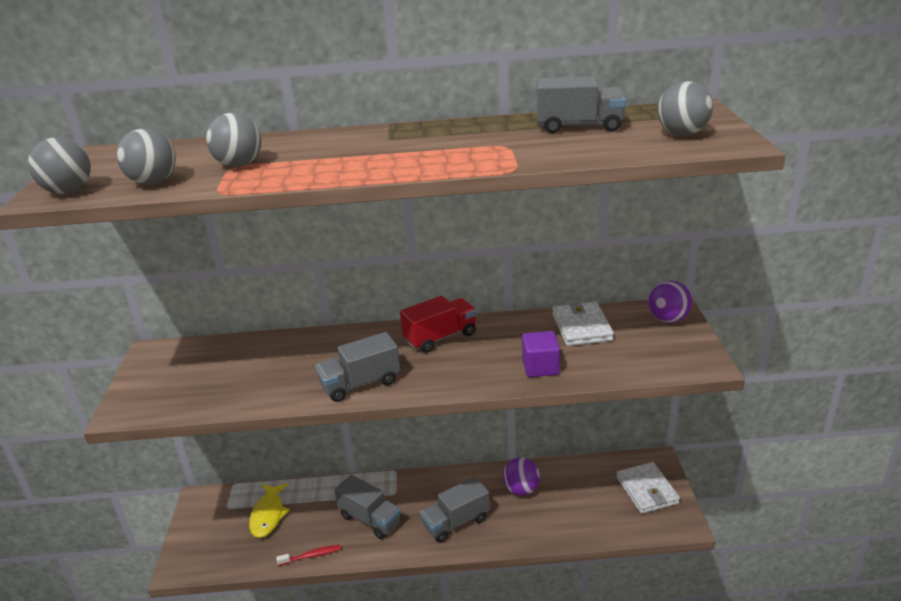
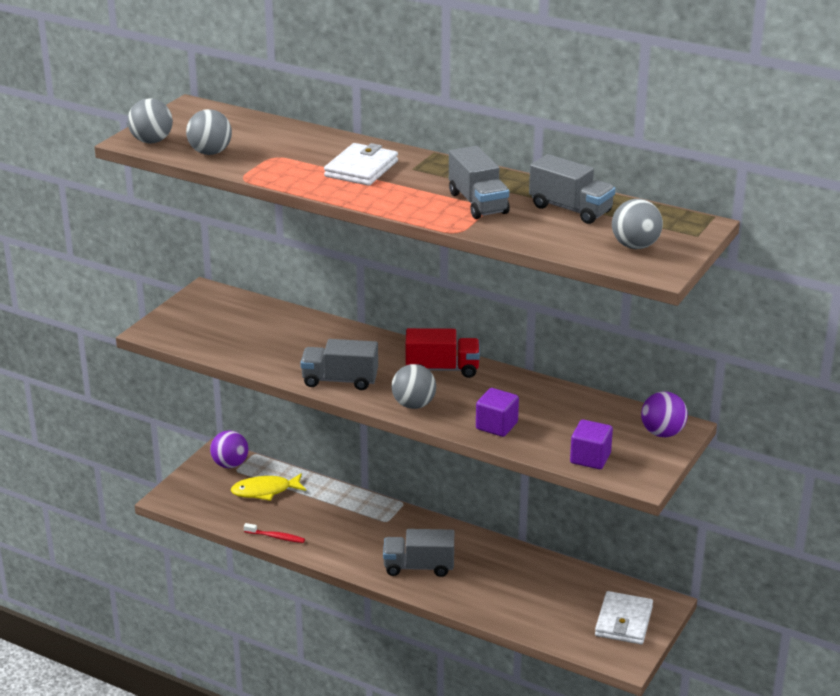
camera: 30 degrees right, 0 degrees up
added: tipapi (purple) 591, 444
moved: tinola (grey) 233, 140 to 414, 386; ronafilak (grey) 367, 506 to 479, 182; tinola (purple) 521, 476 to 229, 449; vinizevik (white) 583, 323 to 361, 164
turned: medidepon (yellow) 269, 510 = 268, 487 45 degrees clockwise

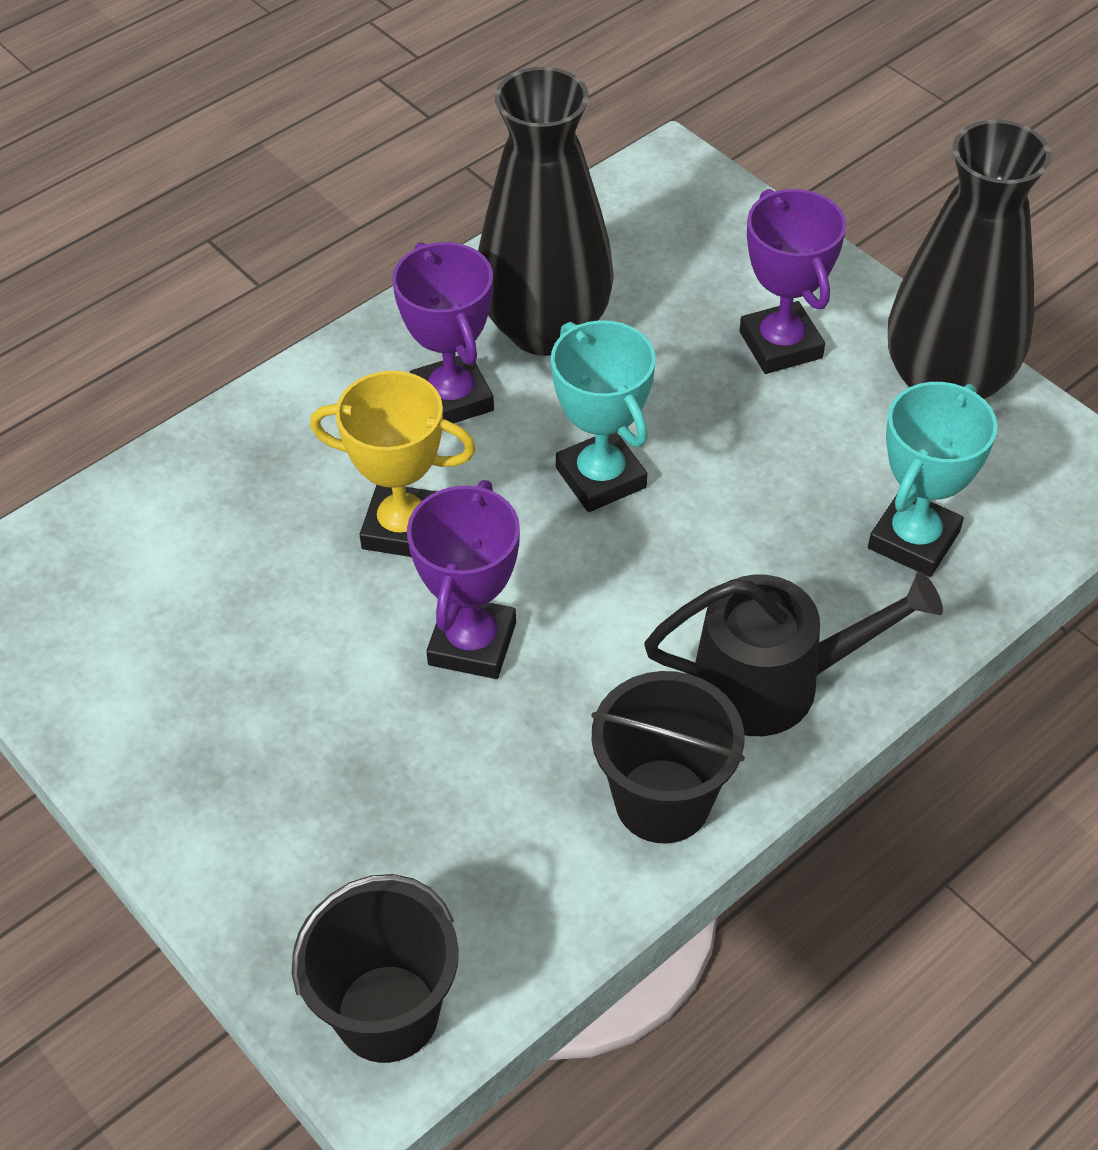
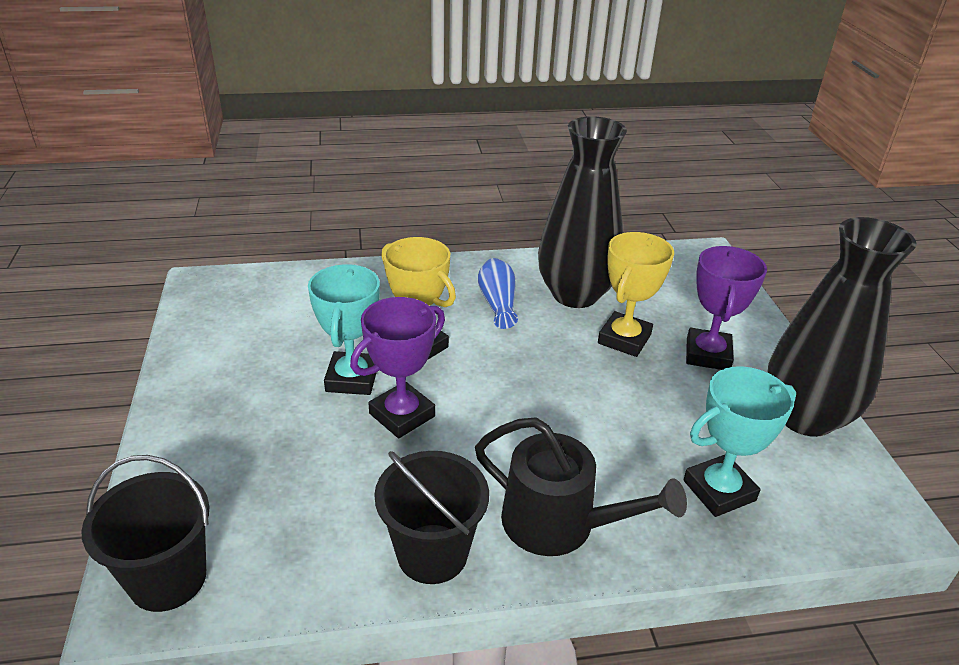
camera: 30 degrees right, 15 degrees down
added: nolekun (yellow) 636, 294
moved: nolekun (turquoise) 603, 416 to 344, 329
replaced: nolekun (purple) 443, 332 to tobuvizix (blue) 498, 293

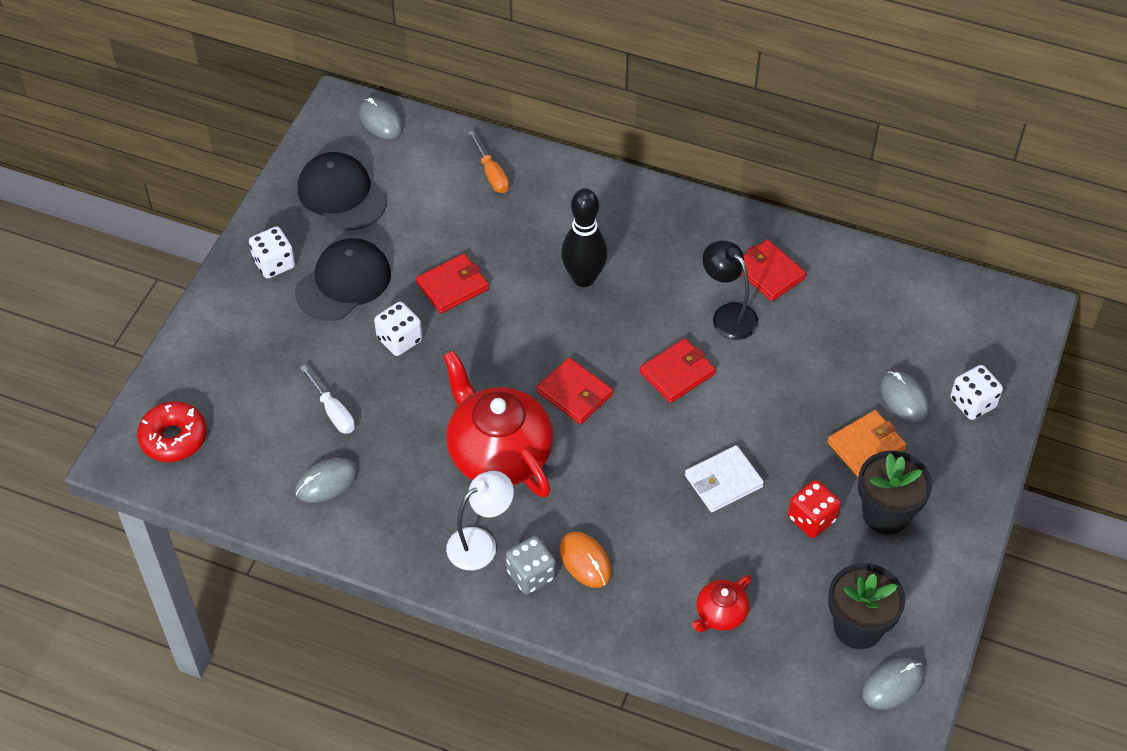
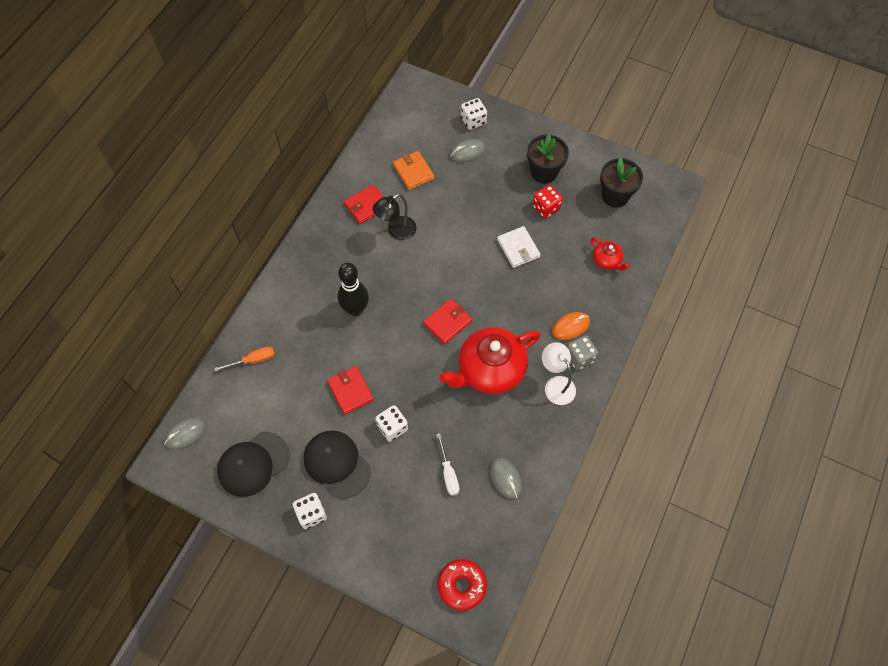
camera: 85 degrees left, 10 degrees up
removed: vinizevik (red) 678, 370; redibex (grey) 893, 684
moved: vinizevik (orange) 867, 443 to 413, 170
turned: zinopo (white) 327, 399 = 447, 464 105 degrees clockwise

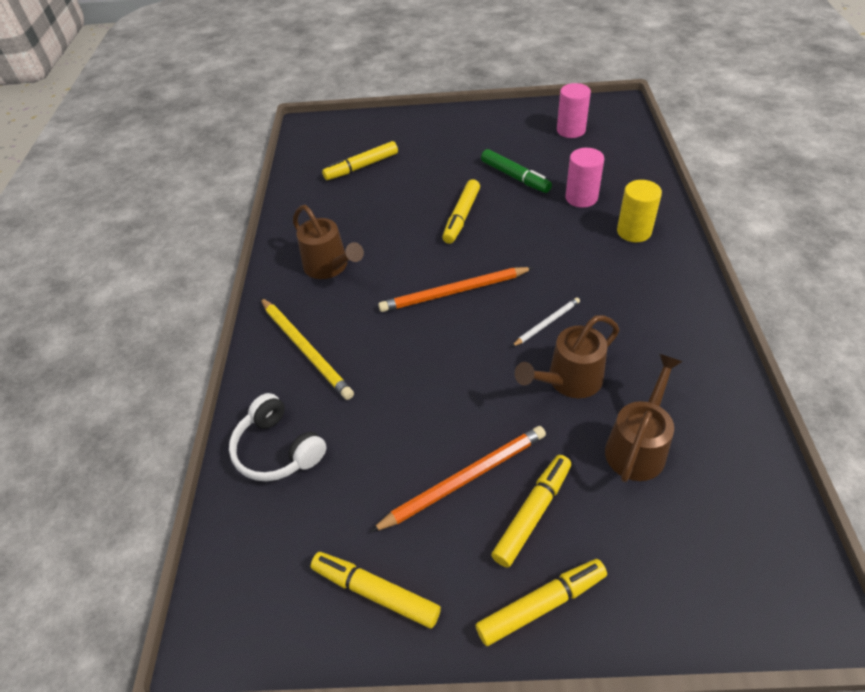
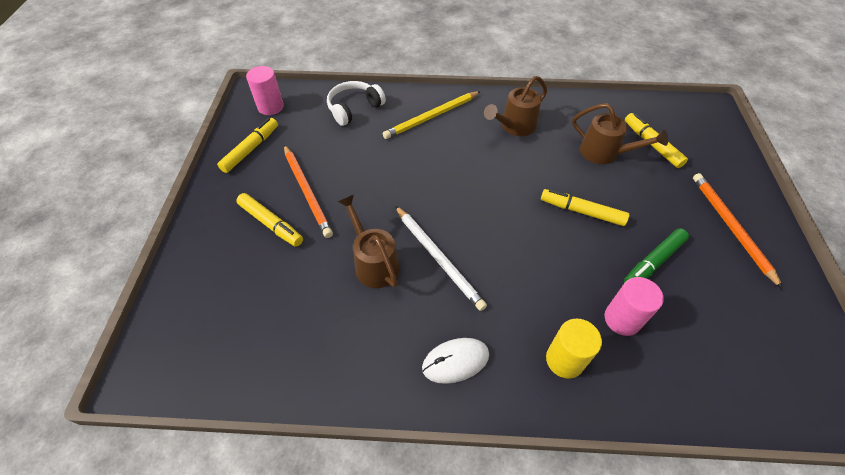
camera: 90 degrees right, 5 degrees up
removed: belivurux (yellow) 541, 602
added: redibex (white) 455, 361
moved: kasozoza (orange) 456, 289 to 738, 231; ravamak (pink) 574, 110 to 265, 90; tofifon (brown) 644, 418 to 620, 133
resized: kasozoza (white) 546, 322 = 441, 258 x1.81

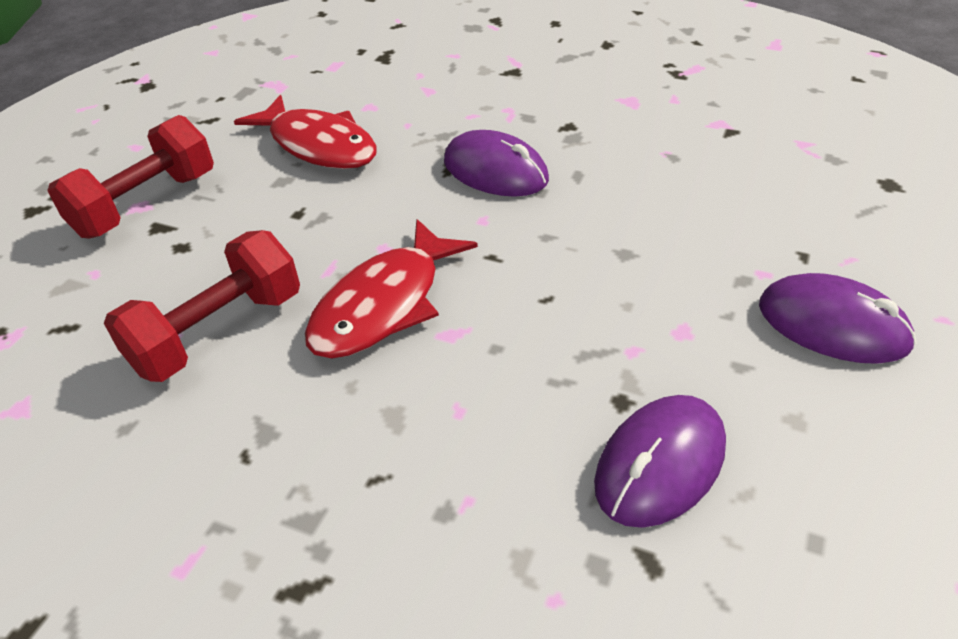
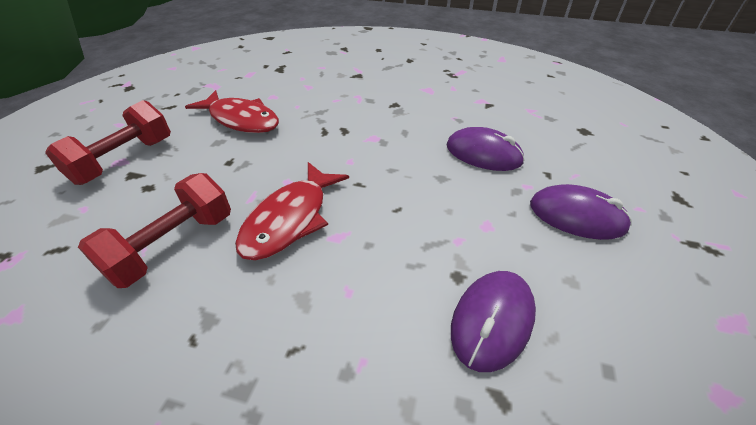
camera: 10 degrees left, 0 degrees up
moved: redibex (purple) 496, 163 to 486, 149

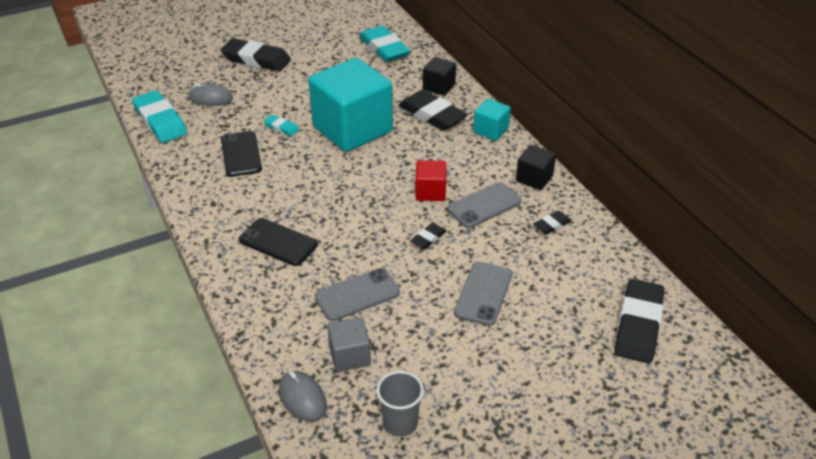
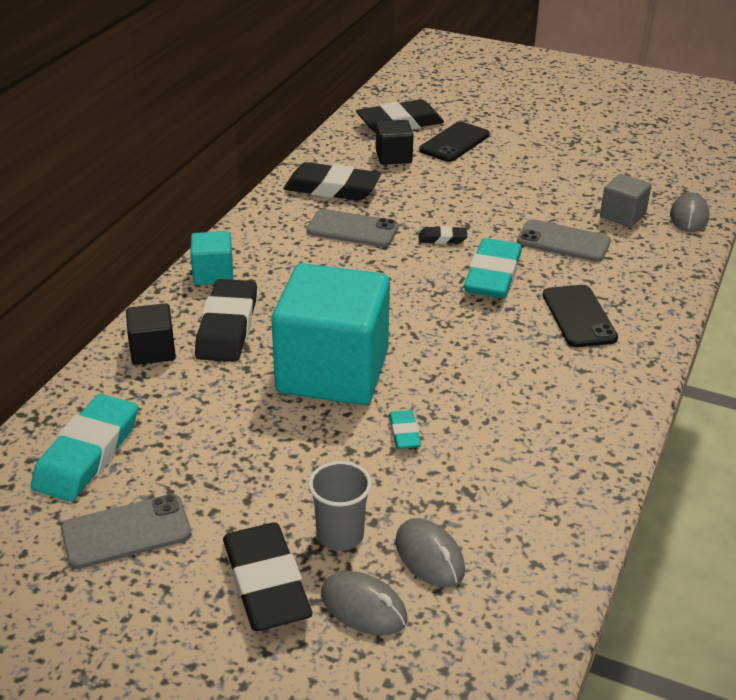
camera: 130 degrees left, 5 degrees down
removed: tipapi (red) 430, 180
added: redibex (grey) 364, 603
moved: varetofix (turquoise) 159, 116 to 493, 268; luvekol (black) 241, 154 to 454, 141; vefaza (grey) 400, 404 to 340, 506; luvekol (grey) 483, 294 to 126, 531; tipapi (black) 536, 167 to 395, 142
resized: varetofix (black) 552, 223 = 332, 181 x2.08

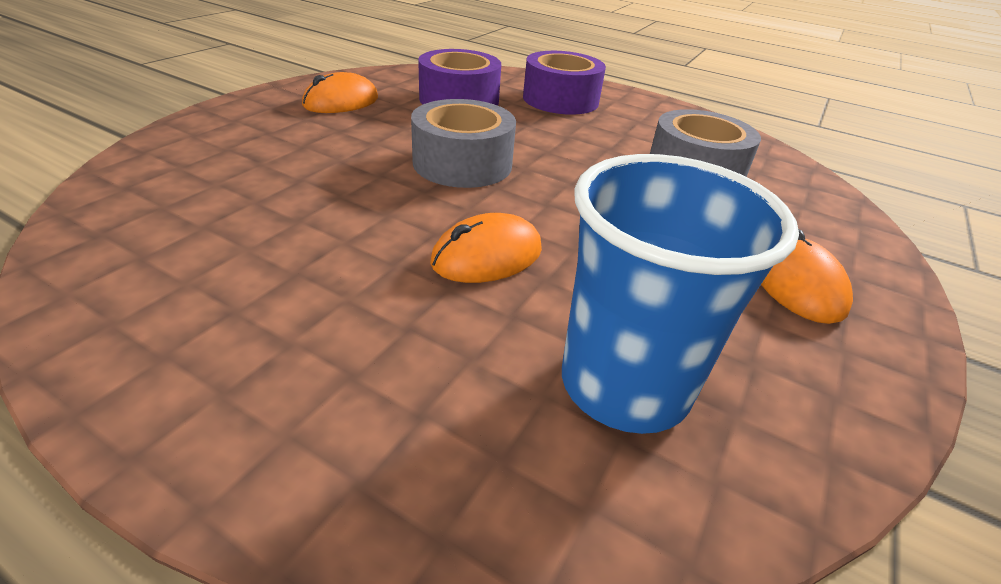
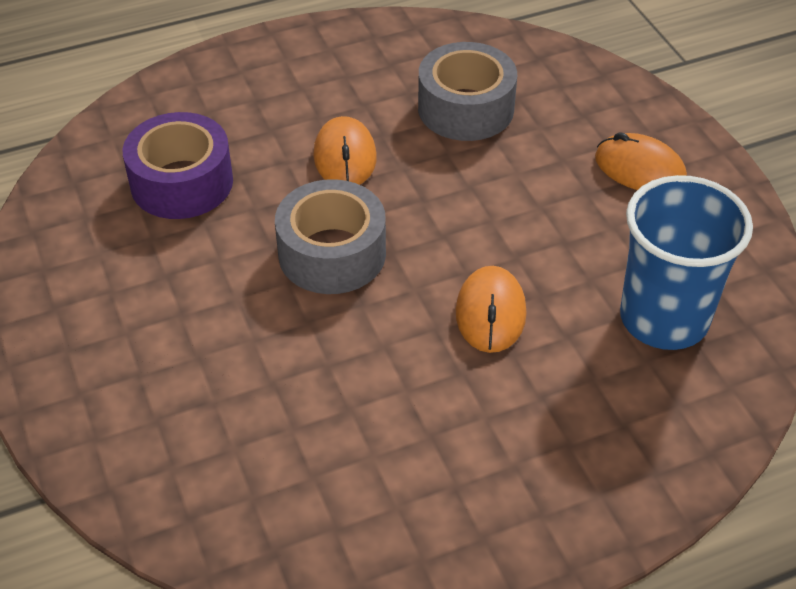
camera: 50 degrees left, 10 degrees up
removed: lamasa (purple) 564, 83
moved: redibex (orange) 340, 92 to 345, 150

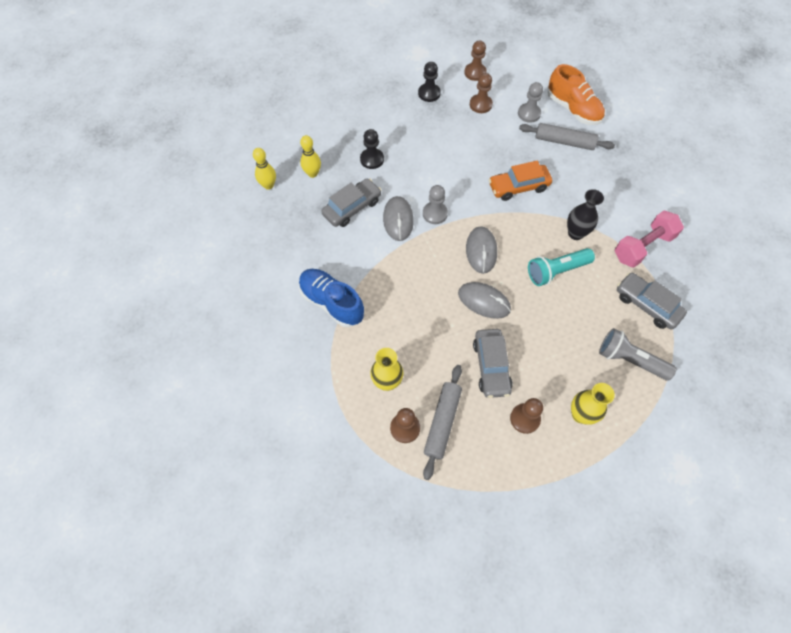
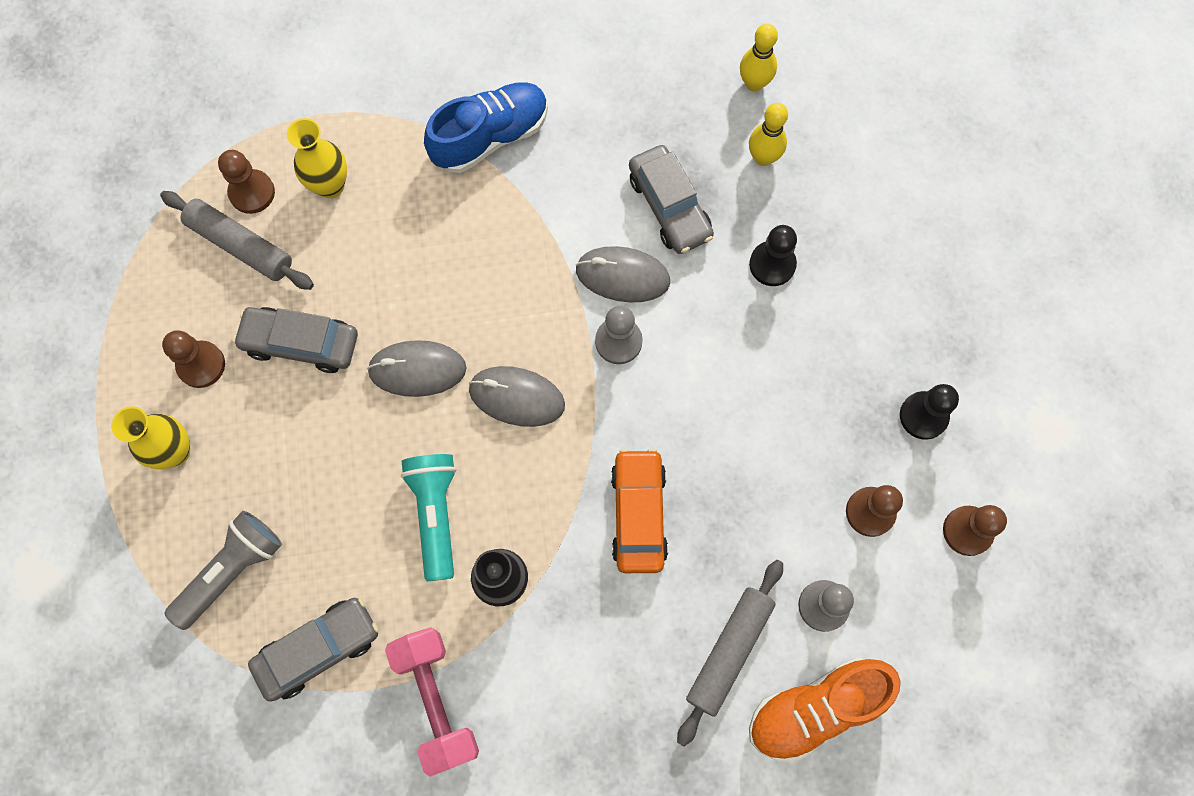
camera: 105 degrees right, 10 degrees up
turned: redibex (grey) 484, 300 = 416, 368 45 degrees clockwise

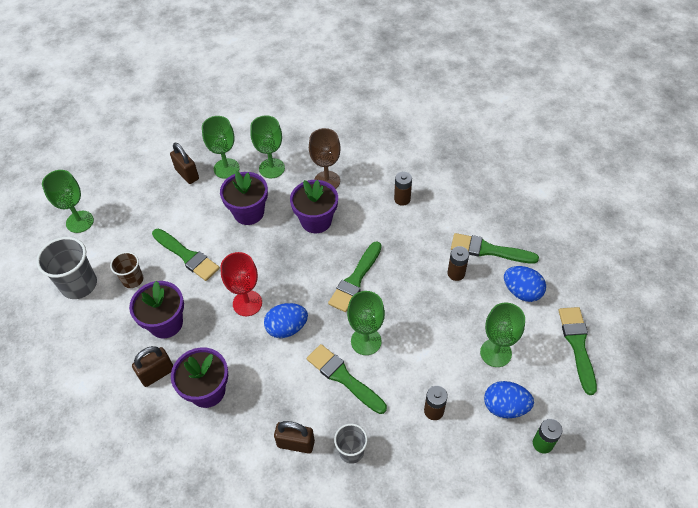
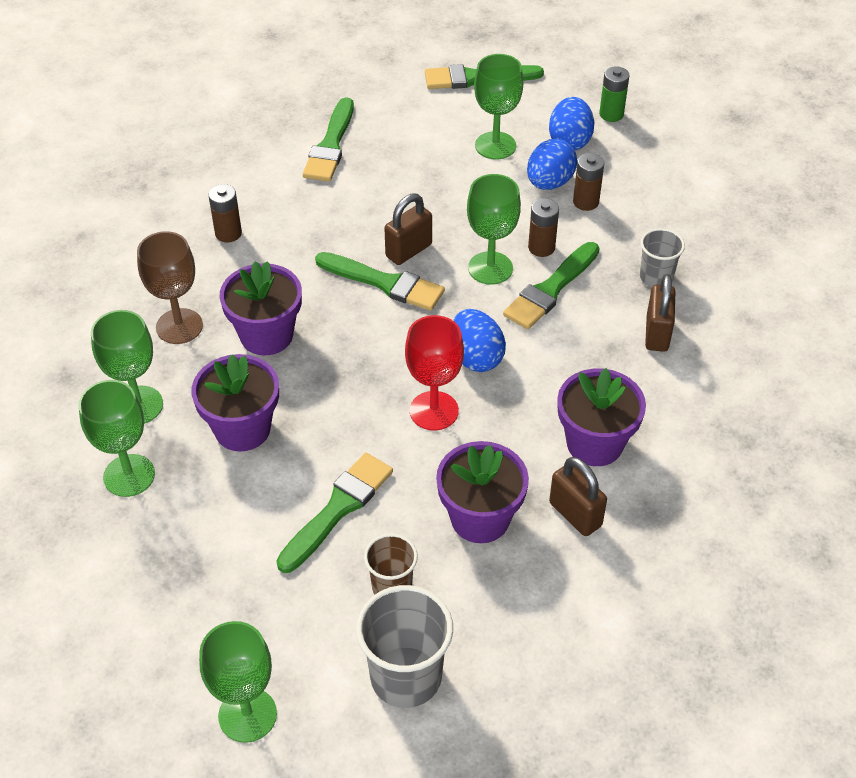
camera: 95 degrees left, 5 degrees down
moved: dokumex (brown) 184, 163 to 408, 229; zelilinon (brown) 458, 263 to 543, 227; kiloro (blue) 525, 284 to 552, 164

